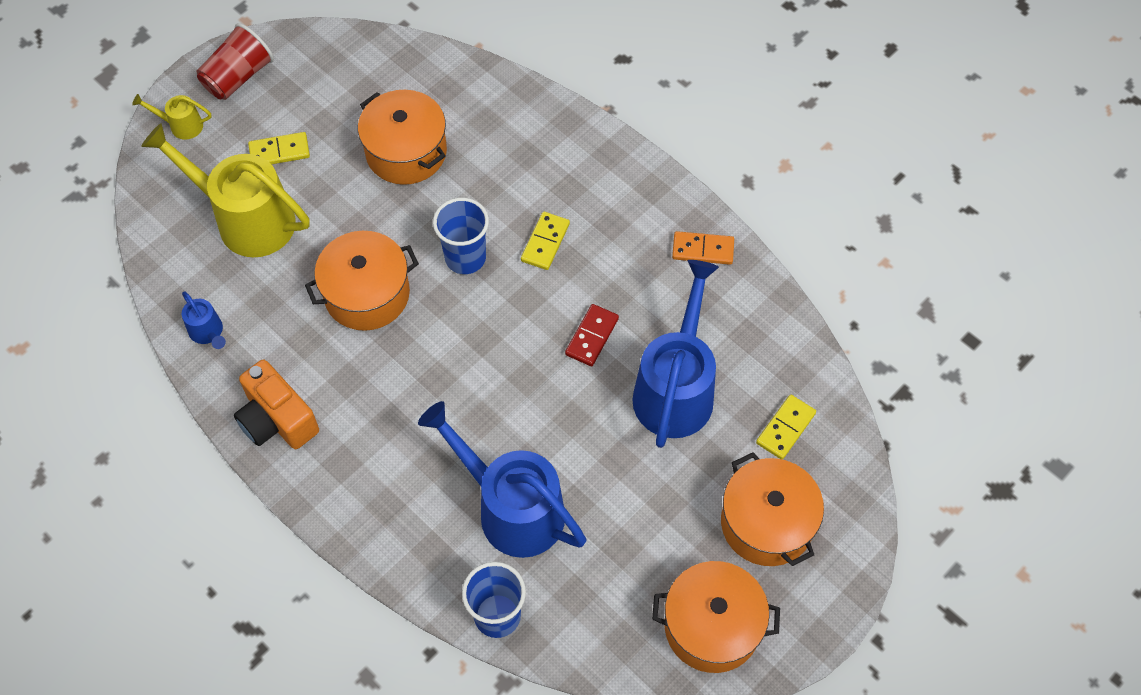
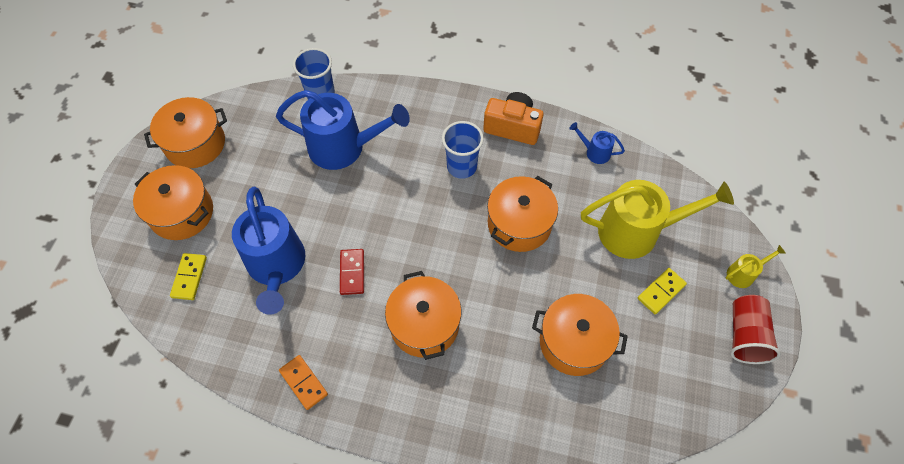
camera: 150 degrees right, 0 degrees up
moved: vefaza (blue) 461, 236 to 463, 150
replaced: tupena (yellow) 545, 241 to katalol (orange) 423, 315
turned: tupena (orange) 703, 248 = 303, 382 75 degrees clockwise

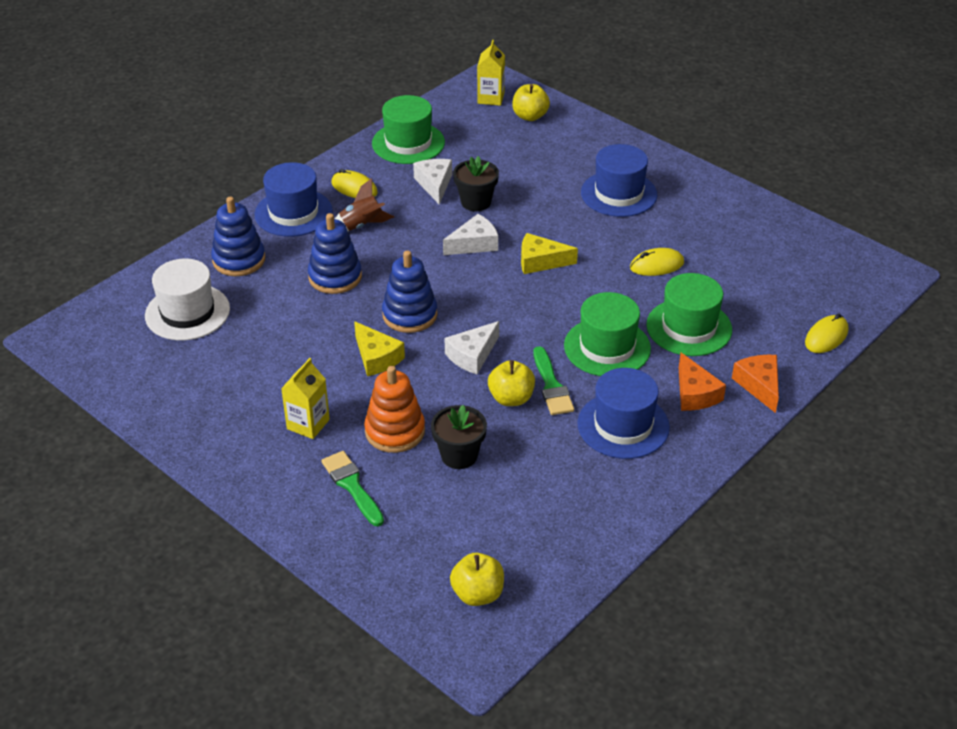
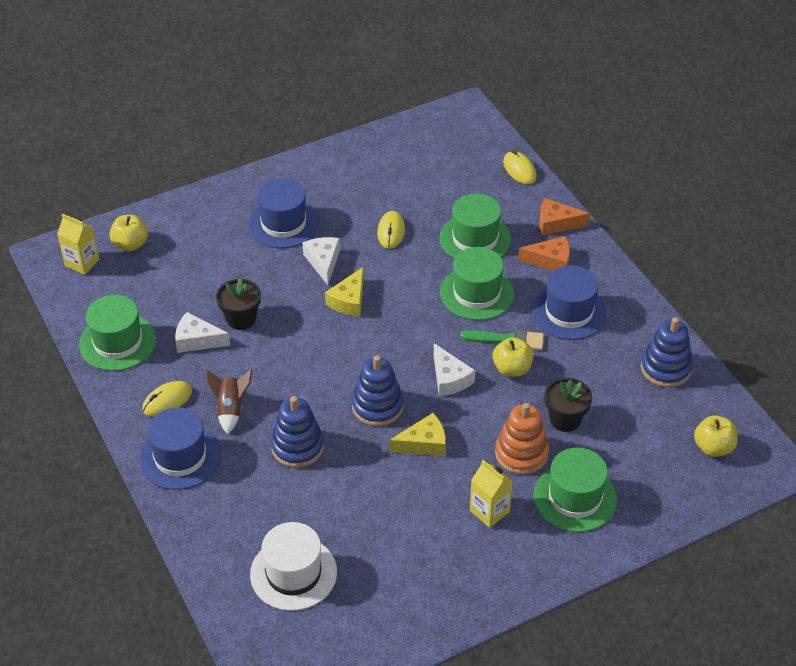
camera: 70 degrees left, 5 degrees up
moved: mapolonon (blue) 238, 236 to 666, 352; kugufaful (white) 470, 234 to 321, 261
replaced: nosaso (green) 352, 488 to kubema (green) 575, 490

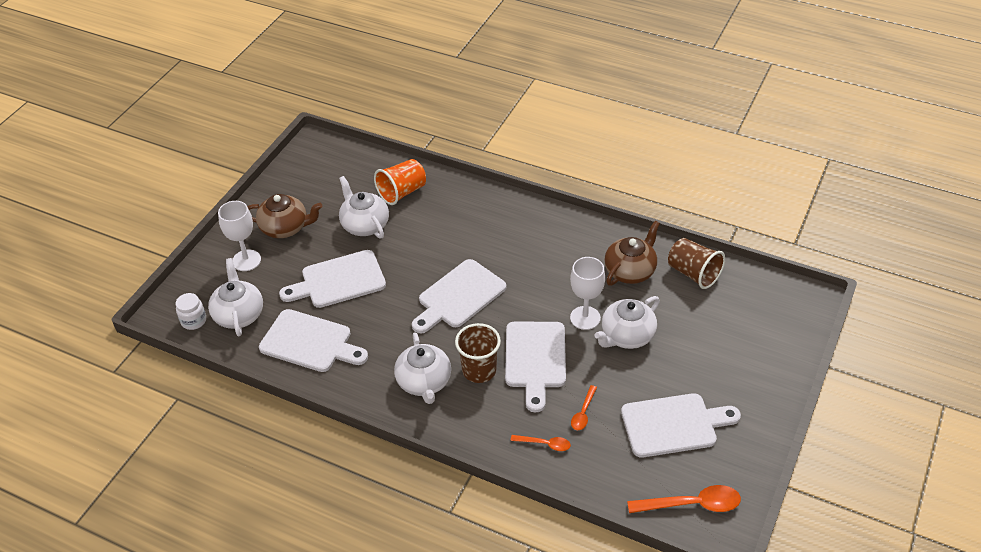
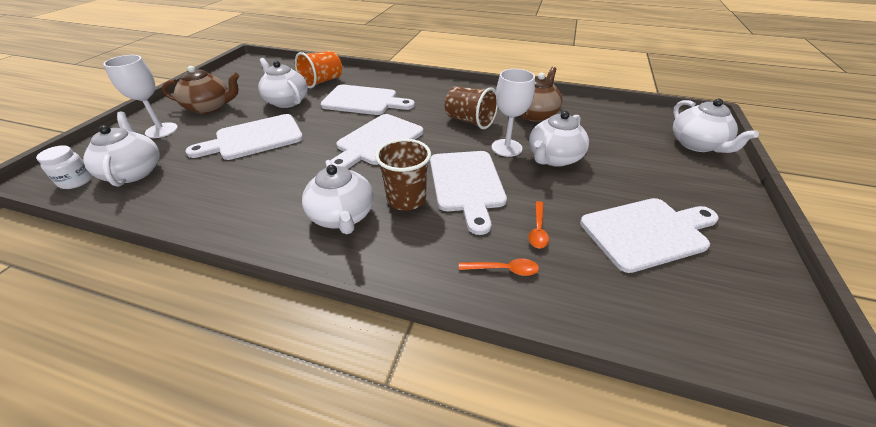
camera: 10 degrees left, 5 degrees down
removed: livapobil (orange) 684, 499
added: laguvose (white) 716, 126
moved: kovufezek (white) 313, 340 to 368, 100; vefaza (brown) 696, 263 to 471, 107

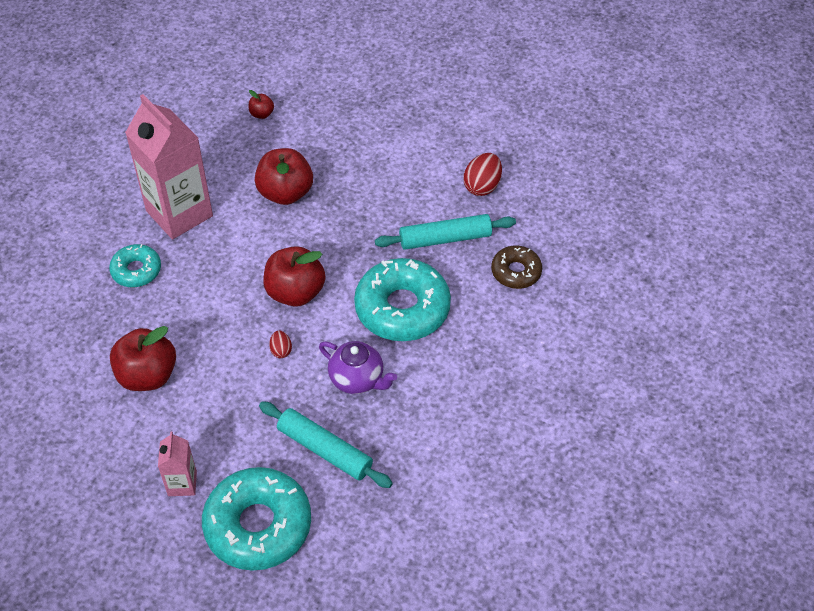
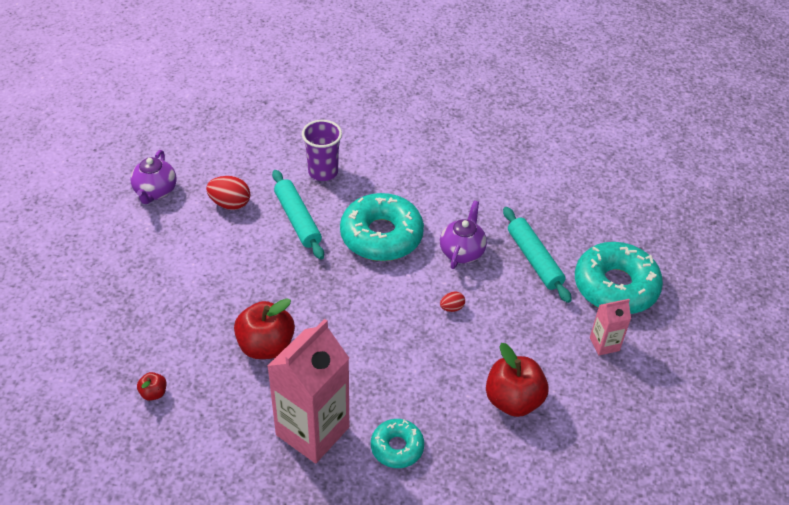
camera: 105 degrees left, 5 degrees down
removed: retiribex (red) 294, 276
added: laguvose (purple) 153, 177
replaced: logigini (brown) 516, 267 to vefaza (purple) 322, 150
turned: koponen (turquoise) 326, 444 = 537, 255 45 degrees counterclockwise

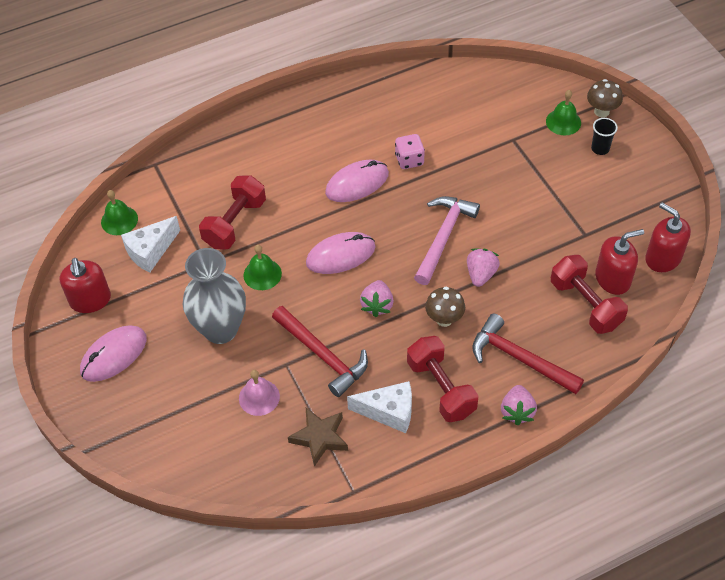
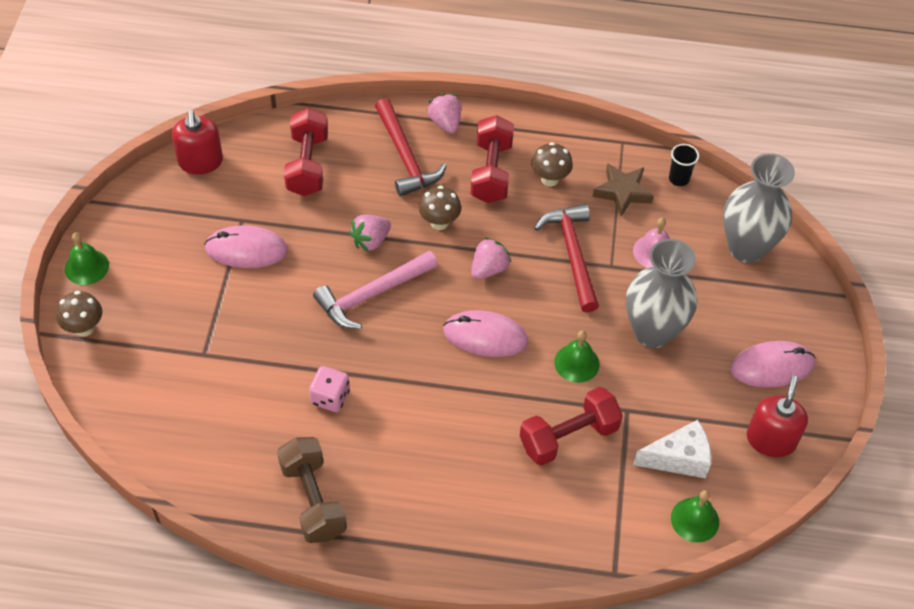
camera: 150 degrees left, 0 degrees up
removed: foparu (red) 619, 262
added: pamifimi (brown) 312, 490; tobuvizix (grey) 759, 208
moved: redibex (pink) 357, 181 to 246, 247; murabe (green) 563, 112 to 87, 258; vefaza (black) 604, 136 to 684, 165
replaced: kugufaful (white) 379, 407 to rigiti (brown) 552, 164
turned: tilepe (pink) 519, 405 = 444, 114 60 degrees counterclockwise

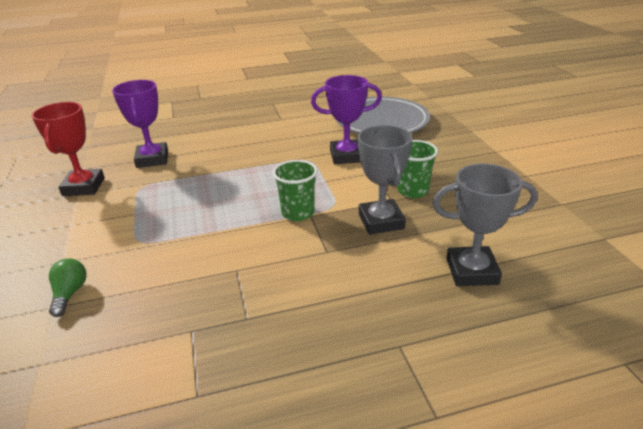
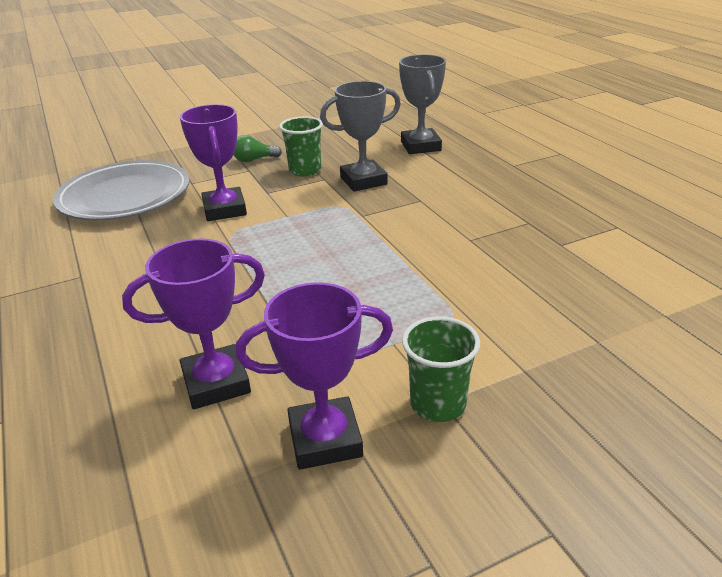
camera: 100 degrees left, 0 degrees up
moved: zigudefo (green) 68, 287 to 258, 148; vefaza (green) 295, 190 to 441, 369
recoloured: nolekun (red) 68, 149 to nolekun (purple) 314, 376

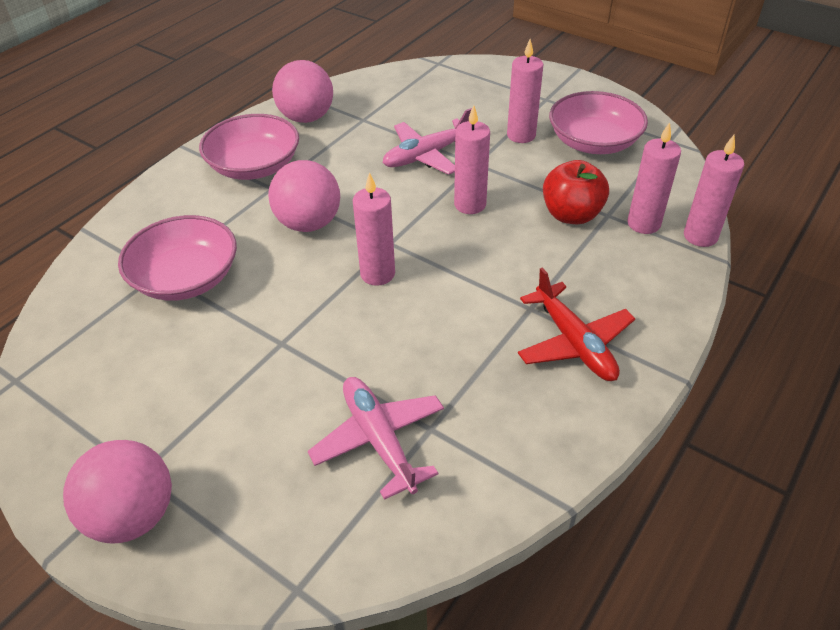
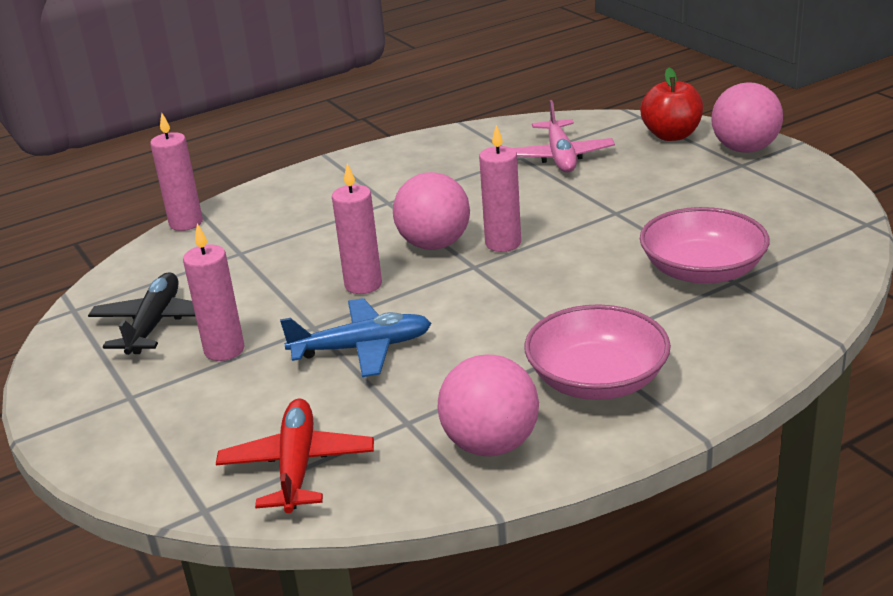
camera: 155 degrees left, 15 degrees down
removed: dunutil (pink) 654, 178
moved: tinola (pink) 304, 196 to 431, 211; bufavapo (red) 576, 324 to 295, 455; retiribex (red) 576, 192 to 671, 104
replaced: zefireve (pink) 598, 122 to bufavapo (black) 142, 313
recoloured: bufavapo (pink) 427, 141 to bufavapo (blue) 355, 337

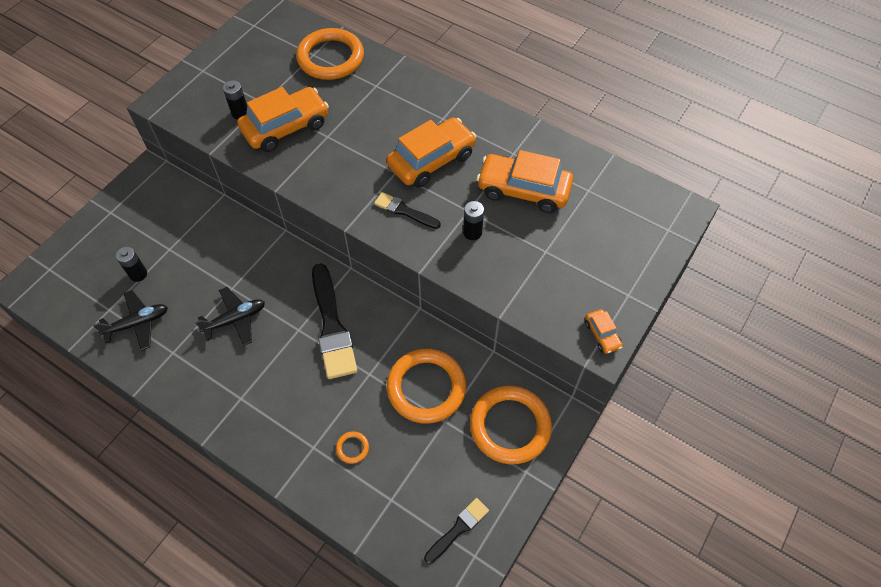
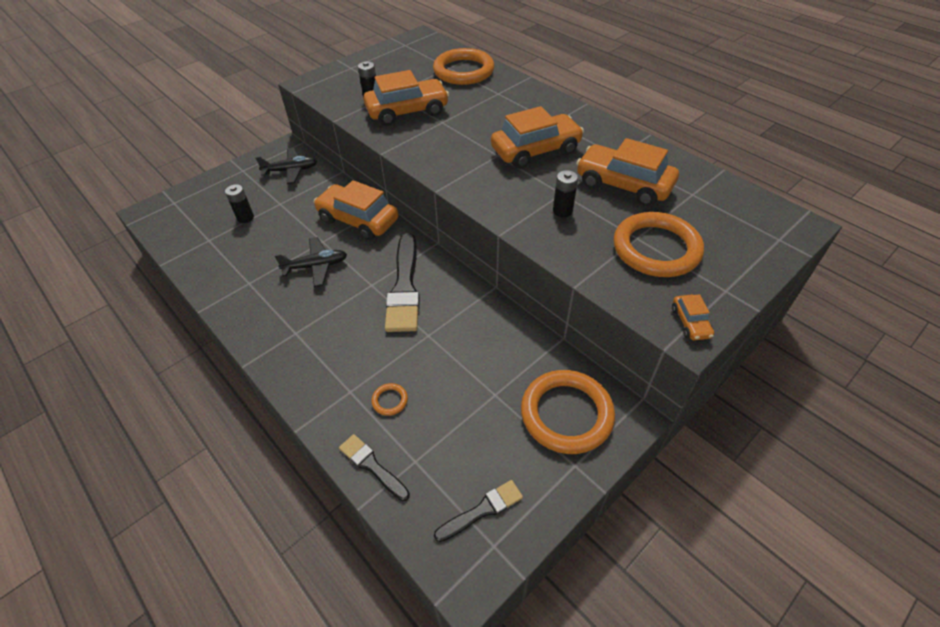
camera: 15 degrees right, 10 degrees down
added: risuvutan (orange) 356, 210
moved: bufavapo (black) 130, 320 to 286, 166; nosaso (black) 407, 210 to 374, 467; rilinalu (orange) 426, 386 to 659, 244

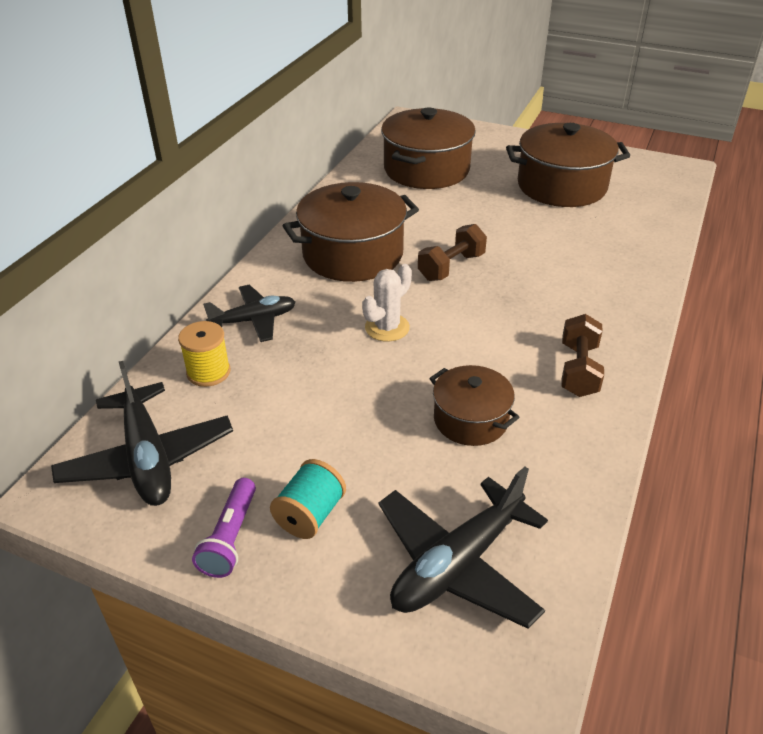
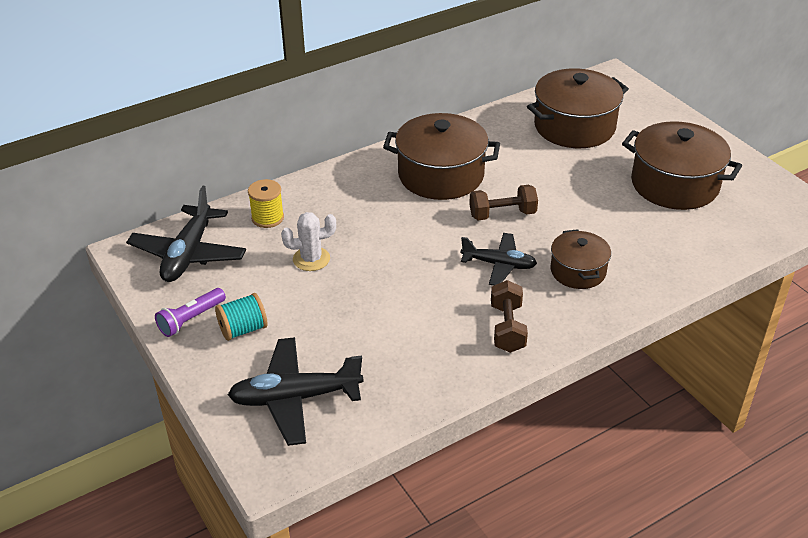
camera: 35 degrees right, 0 degrees up
moved: bufavapo (black) 249, 313 to 499, 259; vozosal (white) 387, 303 to 308, 241; katalol (brown) 474, 405 to 580, 259
turned: pamifimi (brown) 582, 355 = 509, 316 45 degrees counterclockwise

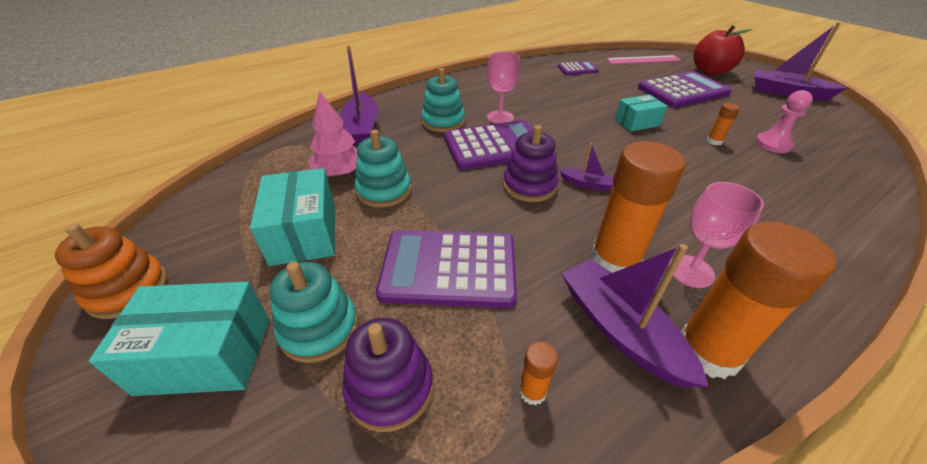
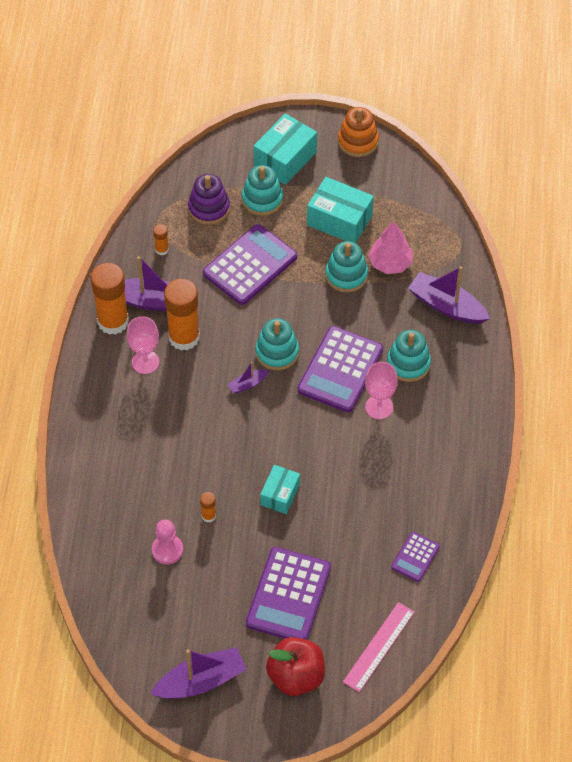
camera: 130 degrees right, 15 degrees up
recoloured: mapolonon (purple) 531, 163 to mapolonon (turquoise) 277, 344

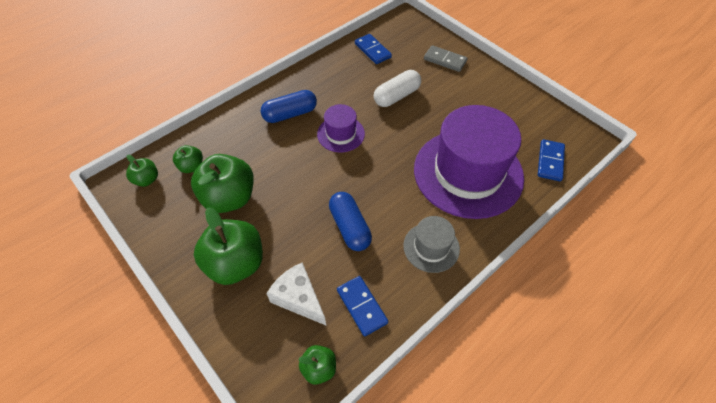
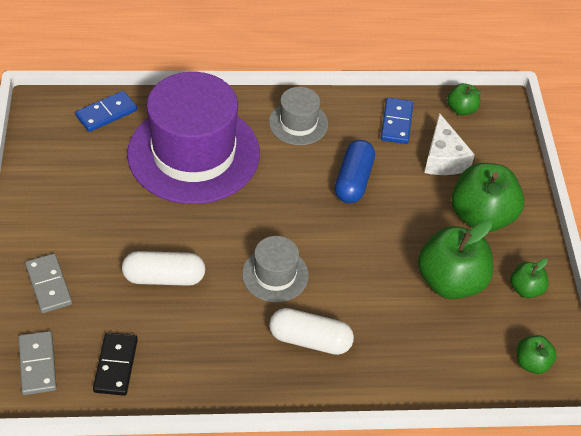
camera: 145 degrees left, 5 degrees down
added: tupena (grey) 37, 363
moved: retiribex (green) 188, 159 to 529, 278
recoloured: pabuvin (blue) 289, 106 to pabuvin (white) 311, 331; kubema (purple) 341, 128 to kubema (grey) 275, 269; tupena (blue) 373, 49 to tupena (black) 115, 364

